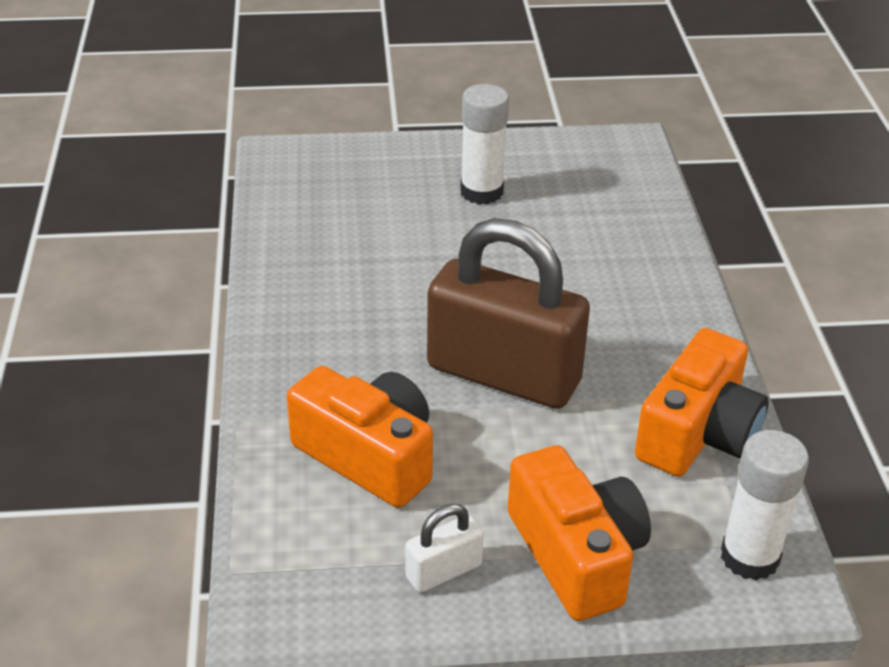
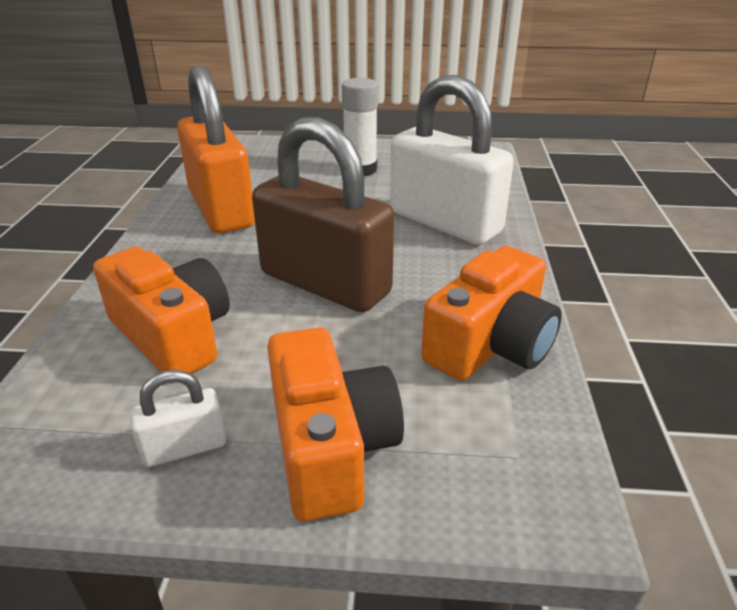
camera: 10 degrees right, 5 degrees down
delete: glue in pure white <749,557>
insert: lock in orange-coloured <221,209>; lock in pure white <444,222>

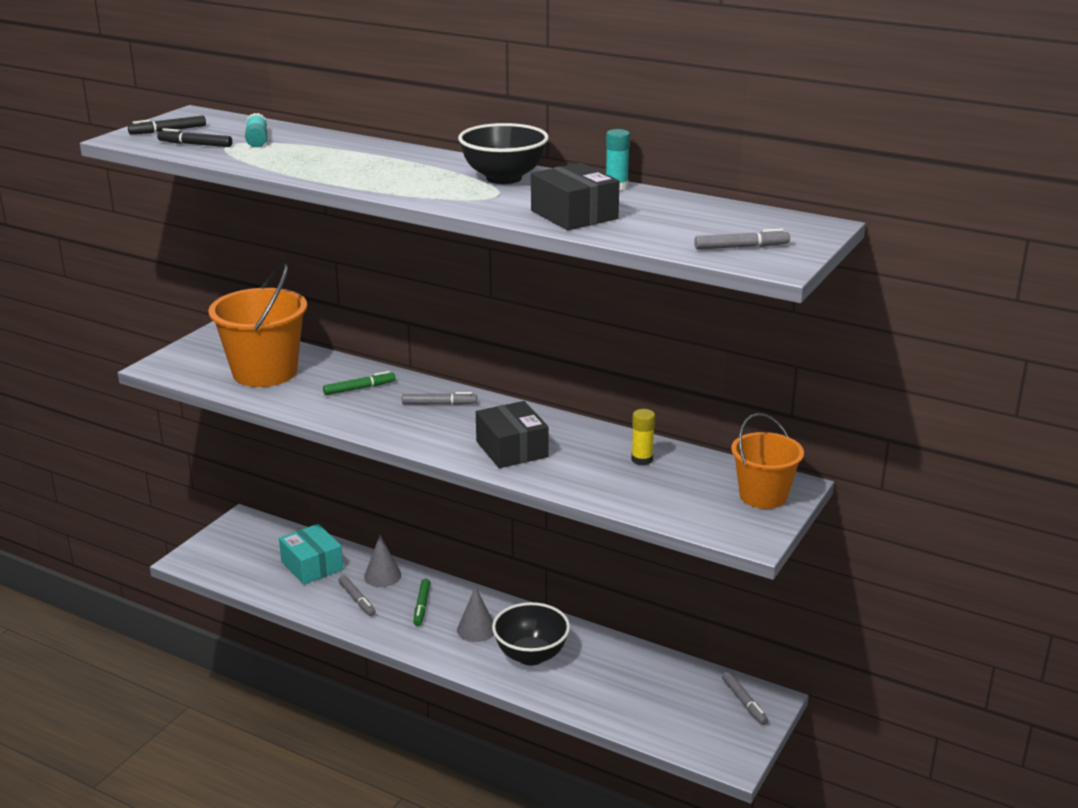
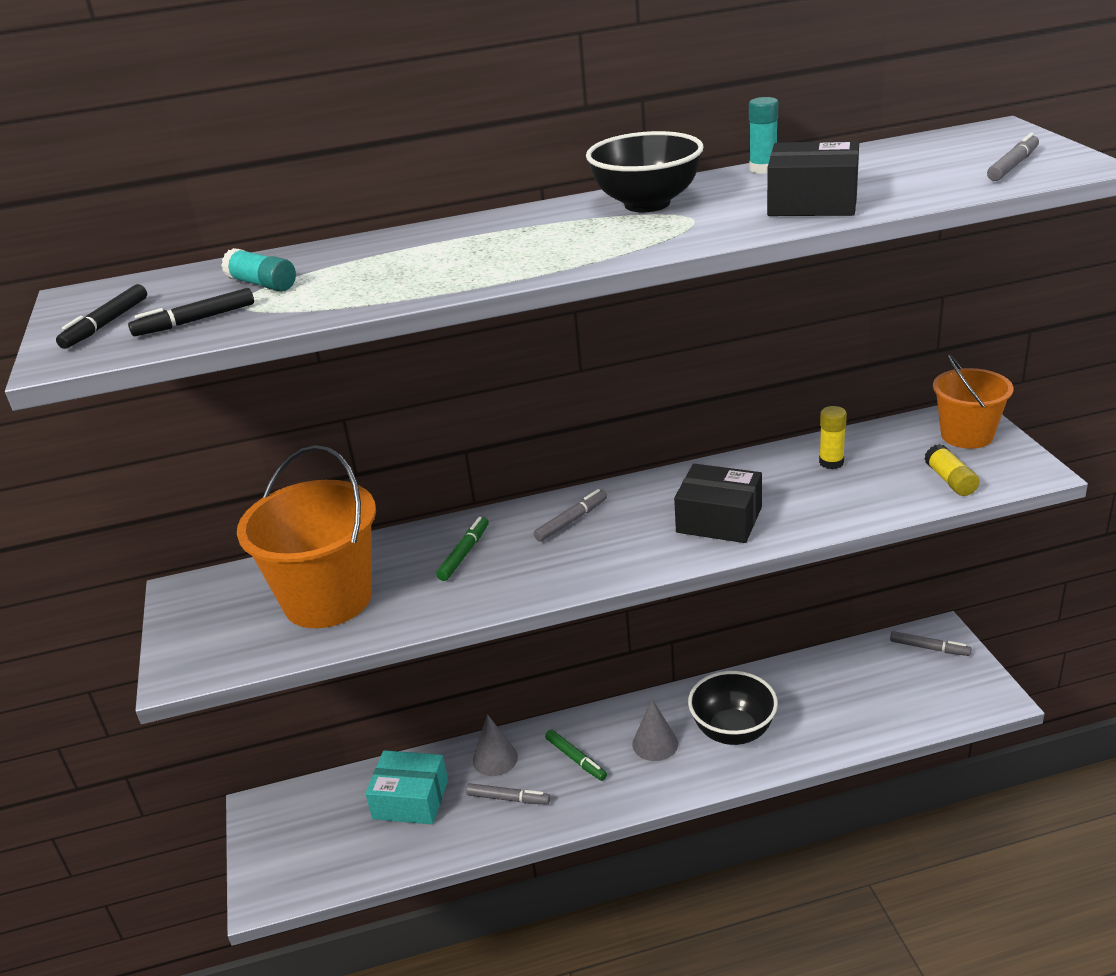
camera: 40 degrees left, 5 degrees up
insert: glue in yellow <950,480>

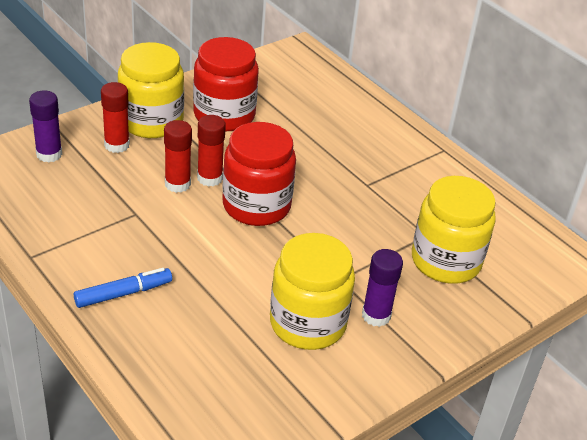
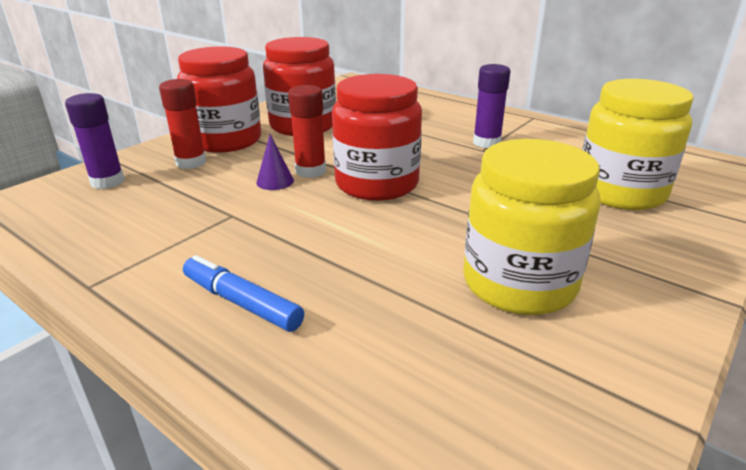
camera: 10 degrees left, 10 degrees down
move: glue in violet <376,315> to <486,143>
replace: glue in red <177,184> to cone in violet <275,181>
recolor: preserve jar in yellow <151,121> to preserve jar in red <226,140>
rotate: marker in blue <123,293> = <242,302> 105 degrees counterclockwise

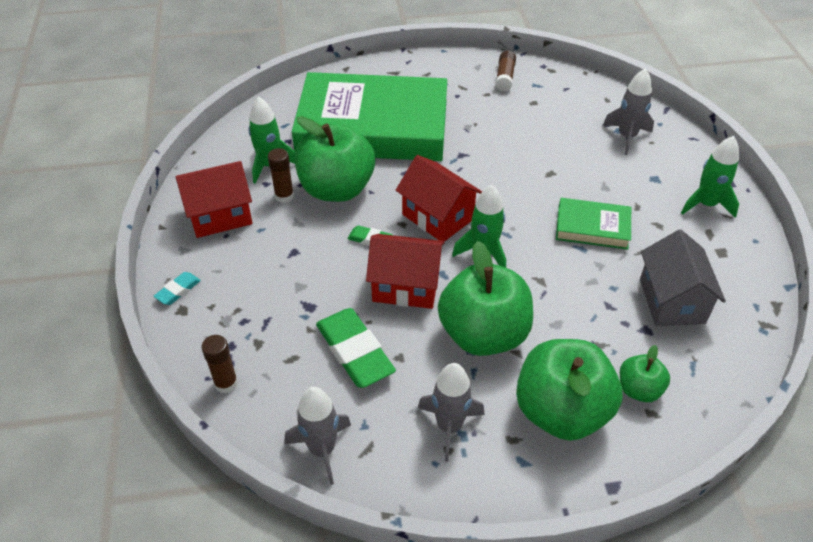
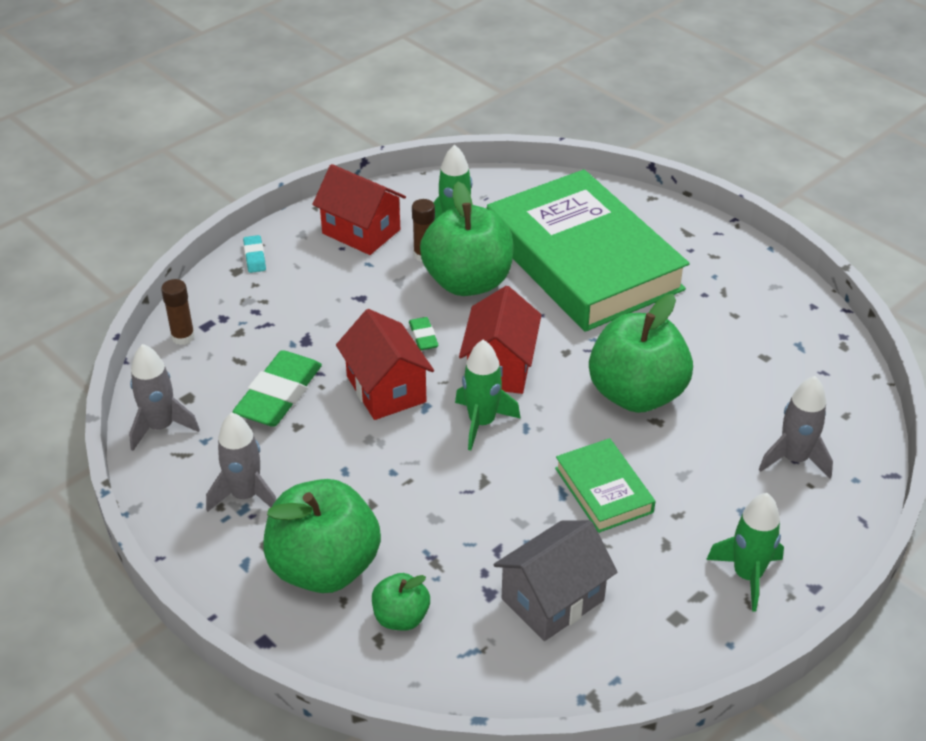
camera: 55 degrees right, 5 degrees down
delete: glue in dark brown <505,77>
move: toy apple in emerald <483,334> to <636,394>
rotate: eraser in teal <178,291> = <254,257> 75 degrees clockwise

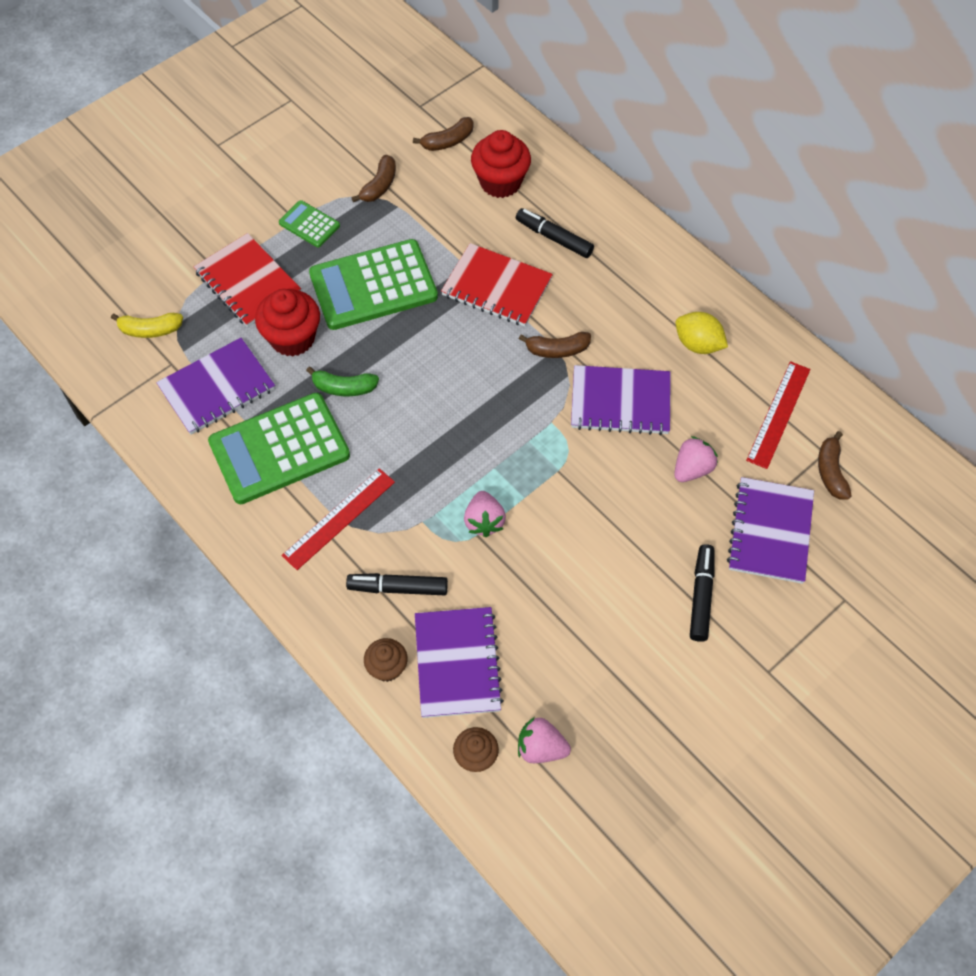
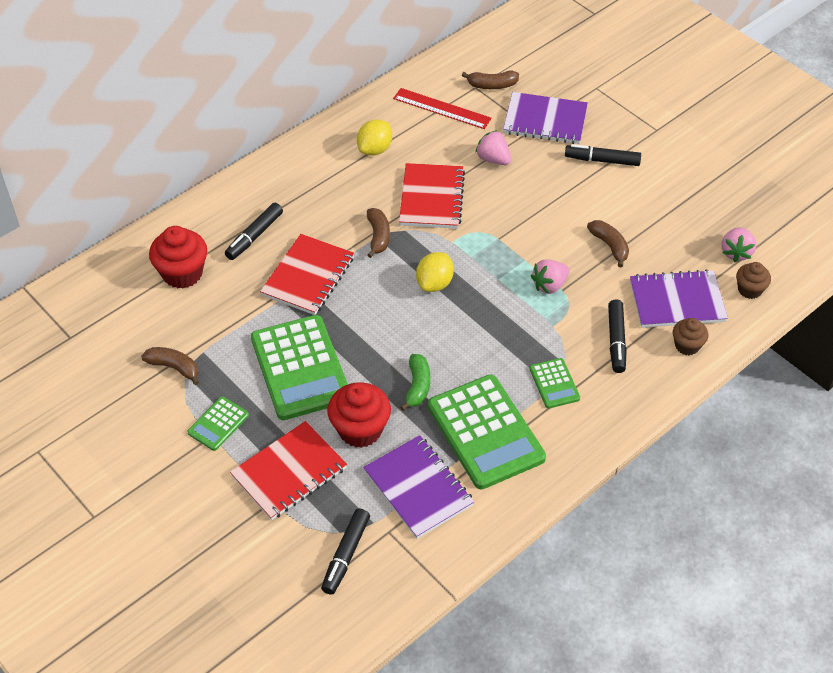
camera: 90 degrees left, 10 degrees down
insert: toy lemon in yellow <434,283>
move: toy banana in dark brown <448,141> to <609,246>
replace: toy banana in yellow <150,330> to marker in jet-black <346,555>; straightedge in red <339,518> to pocket calculator in emerald <554,383>
recolor: exercise book in violet <620,402> to exercise book in red <432,198>
rotate: berry in rose-pink <484,521> = <549,285> 150 degrees clockwise

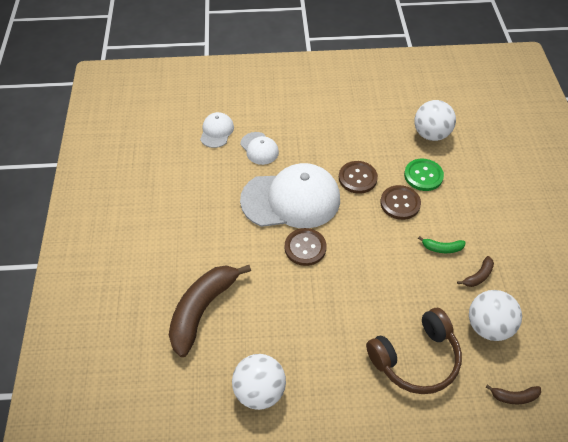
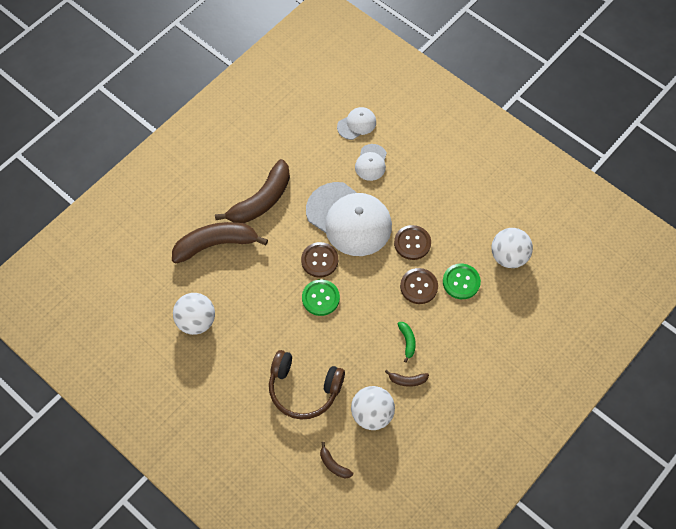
camera: 45 degrees right, 10 degrees up
insert: toy banana in dark brown <261,200>; button in emerald <320,298>
rotate: toy banana in emerald <442,248> = <407,341> 150 degrees counterclockwise

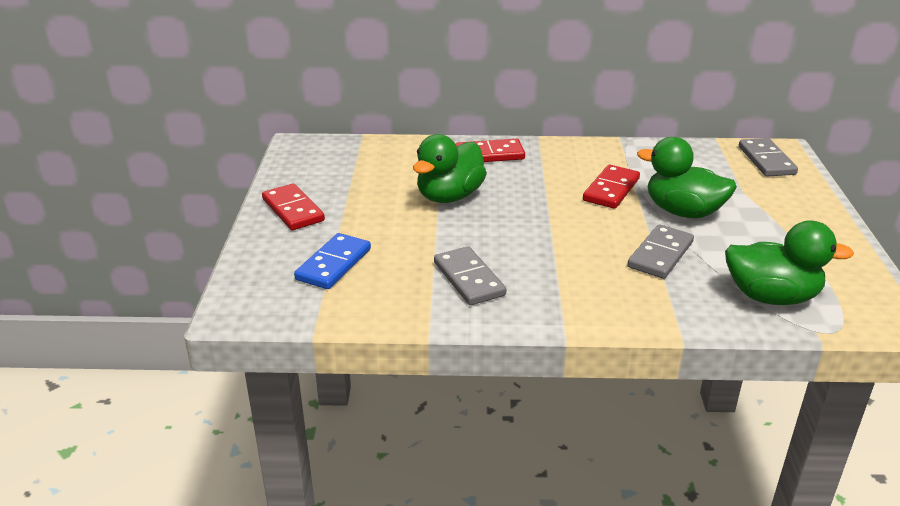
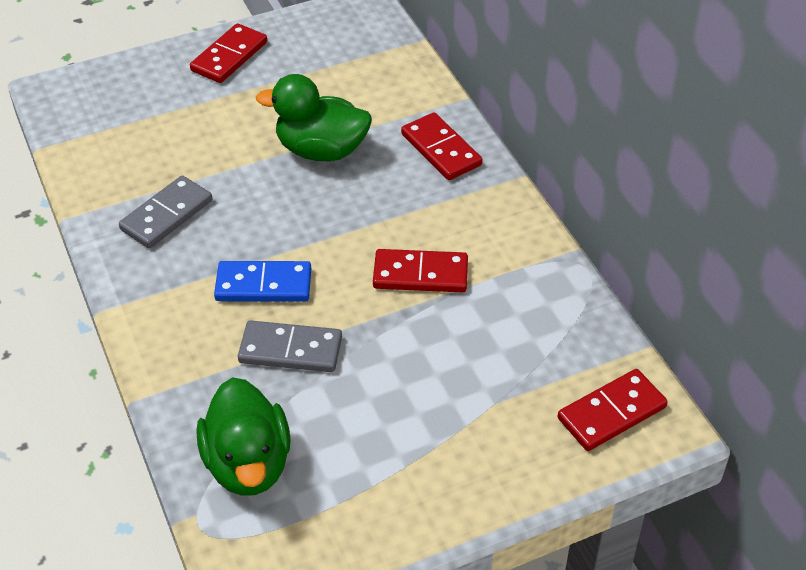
camera: 65 degrees right, 15 degrees up
delete: rubber duck in emerald <683,212>
move: domino piece in blue <334,264> to <263,285>
recolor: domino piece in gray <766,160> to domino piece in red <611,412>

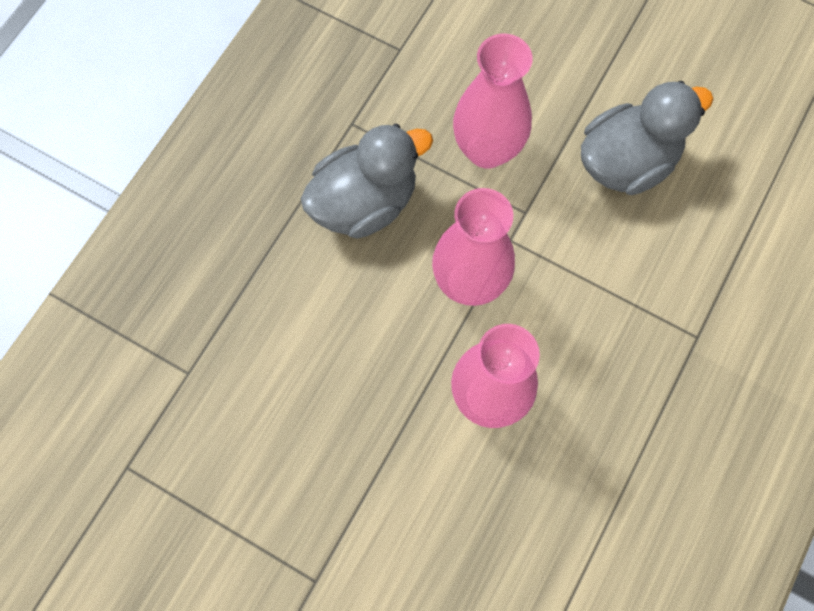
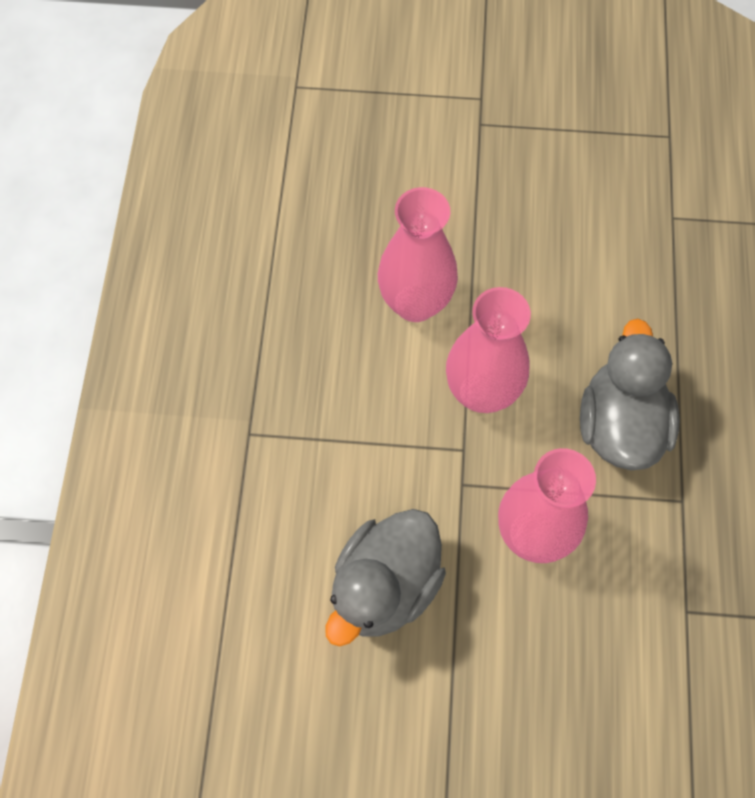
camera: 155 degrees right, 5 degrees down
rotate: rubber duck in gray <364,202> = <619,424> 150 degrees clockwise

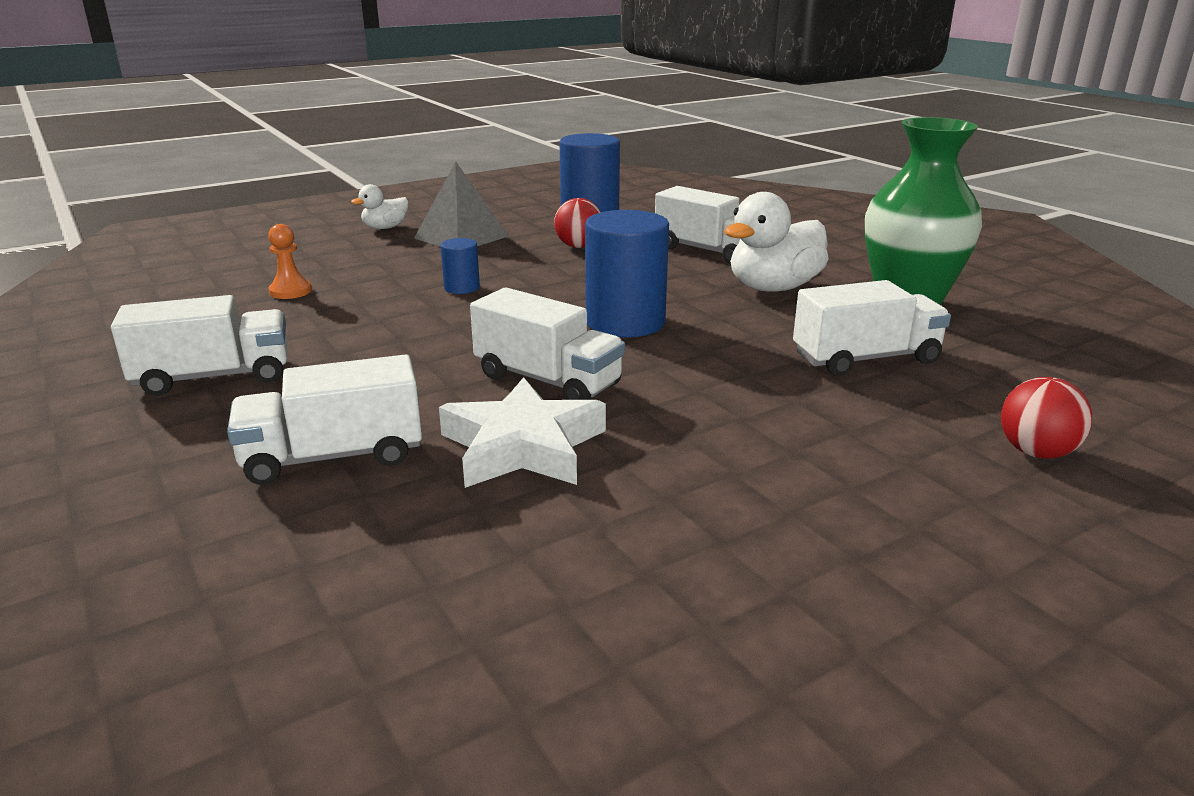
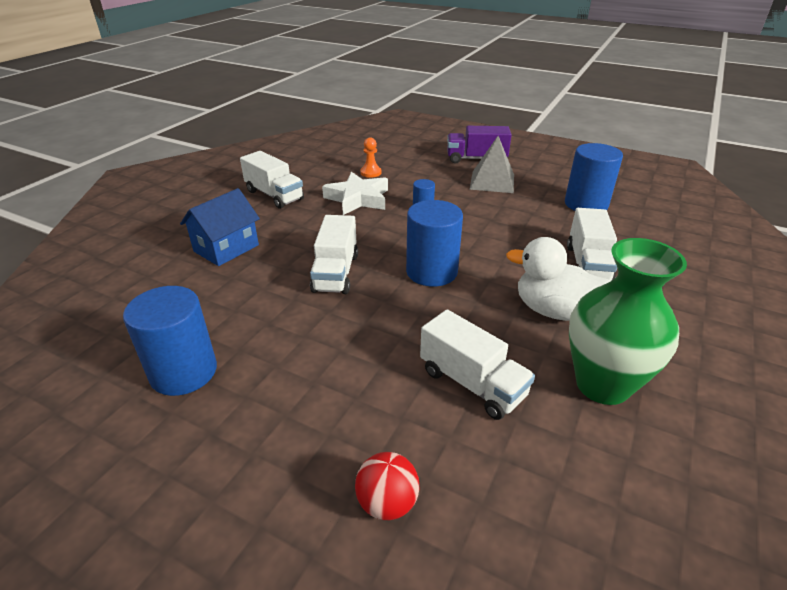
camera: 60 degrees right, 10 degrees up
delete: play ball in red <578,246>
insert: cylinder shape in blue <183,372>
move: five-pointed star in pure white <522,446> to <358,198>
replace: toy truck in pure white <333,457> to house in blue <226,248>; rubber duck in pure white <385,228> to toy truck in violet <476,159>

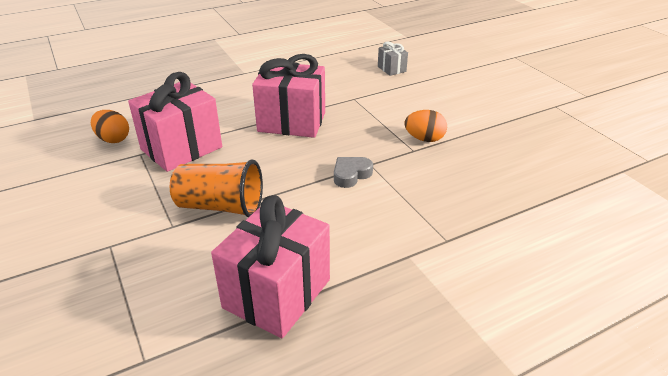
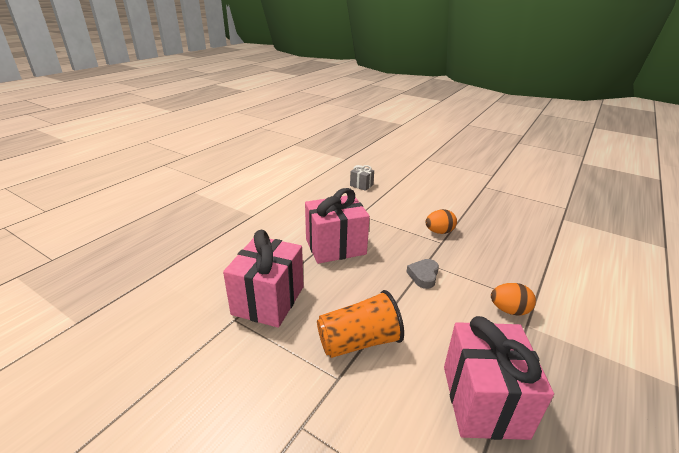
camera: 30 degrees left, 5 degrees down
move: egg shape in orange-coloured <113,139> to <509,310>

